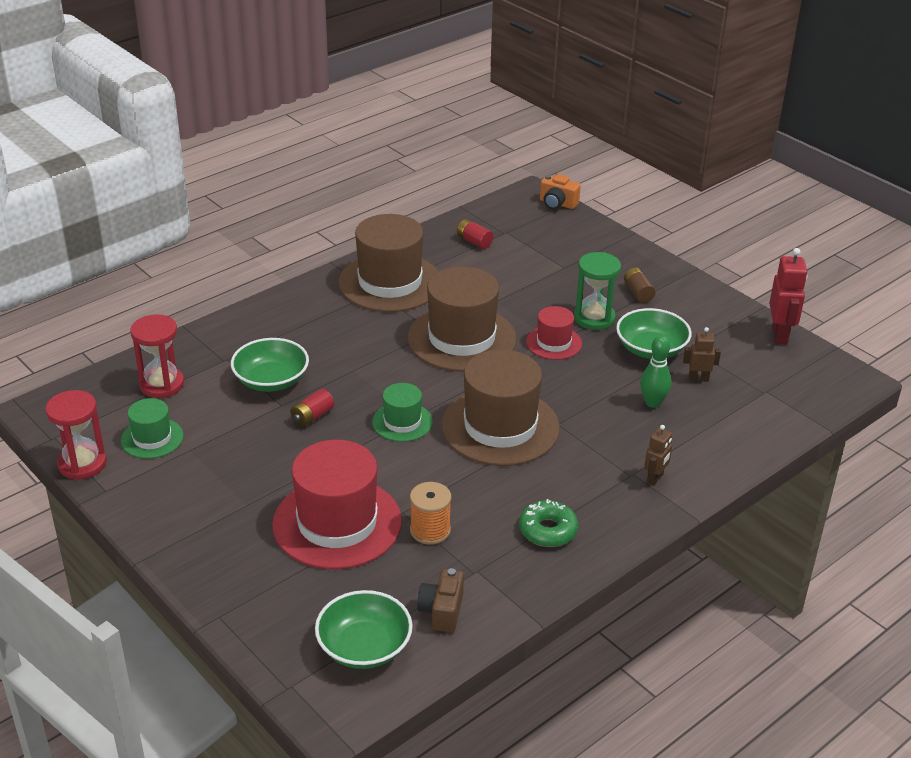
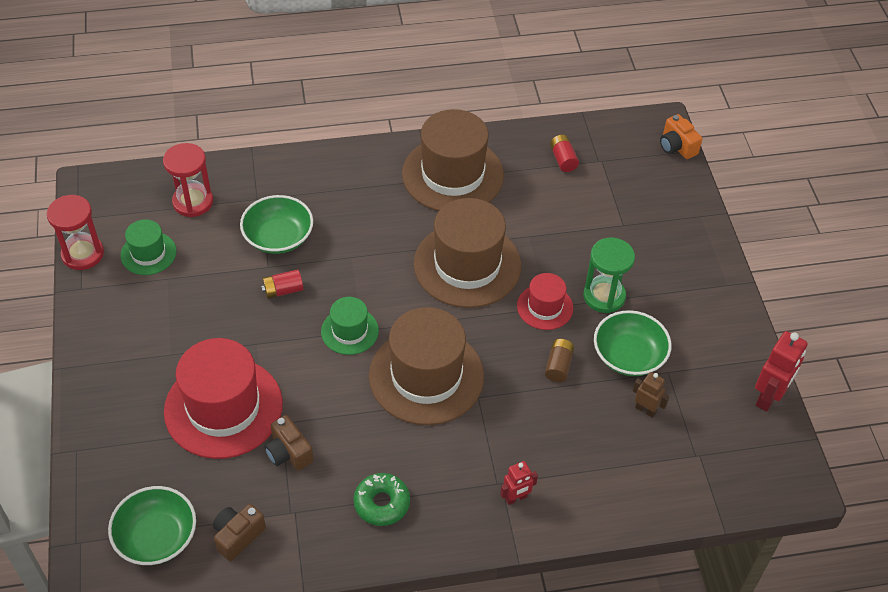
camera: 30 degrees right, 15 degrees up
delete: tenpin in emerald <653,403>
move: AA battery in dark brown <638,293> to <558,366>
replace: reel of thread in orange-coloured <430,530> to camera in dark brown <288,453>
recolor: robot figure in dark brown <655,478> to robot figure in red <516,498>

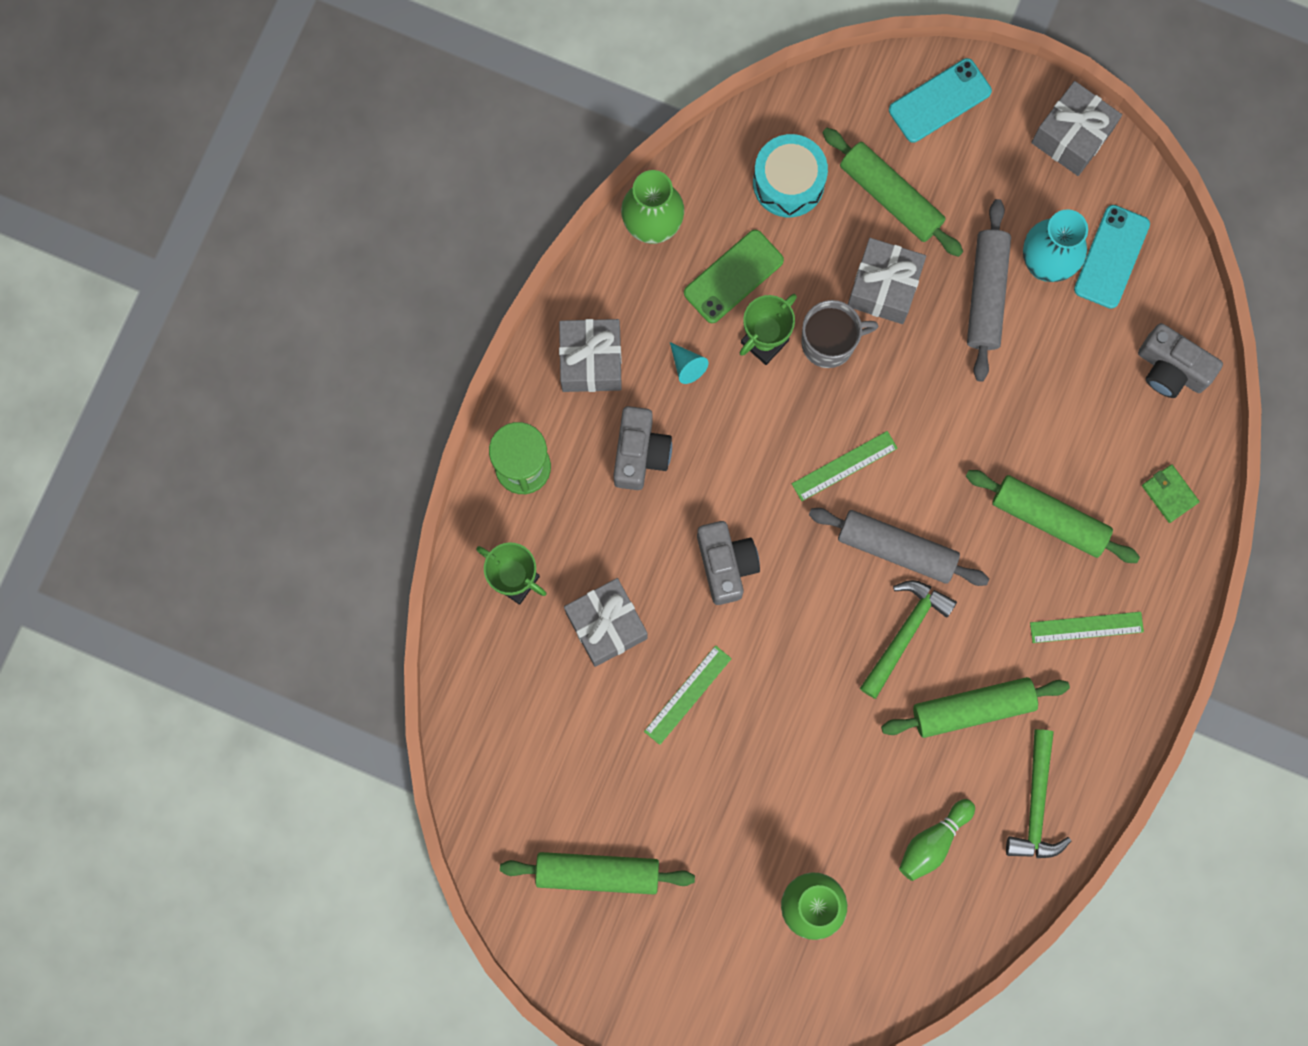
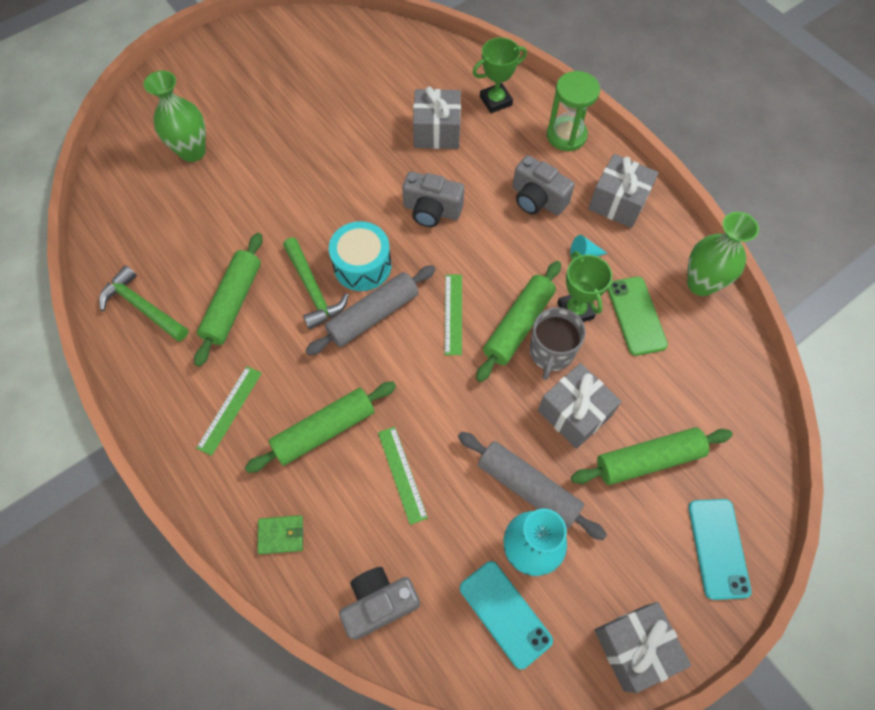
camera: 120 degrees right, 15 degrees down
delete: tenpin in emerald <933,842>
move: dough roller in emerald <597,873> to <518,325>; straightedge in emerald <687,695> to <402,474>; toy drum in teal <788,182> to <362,265>

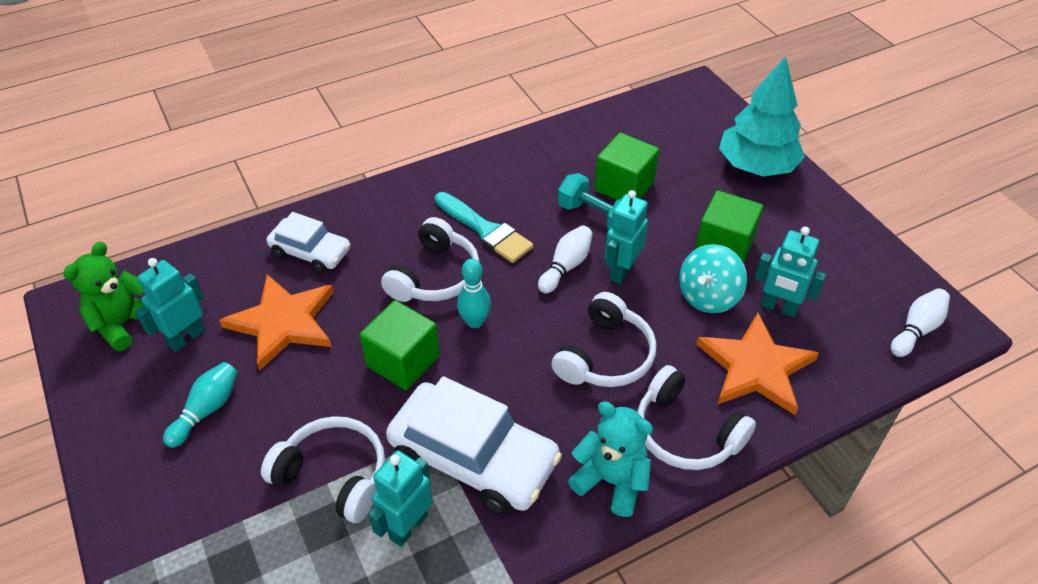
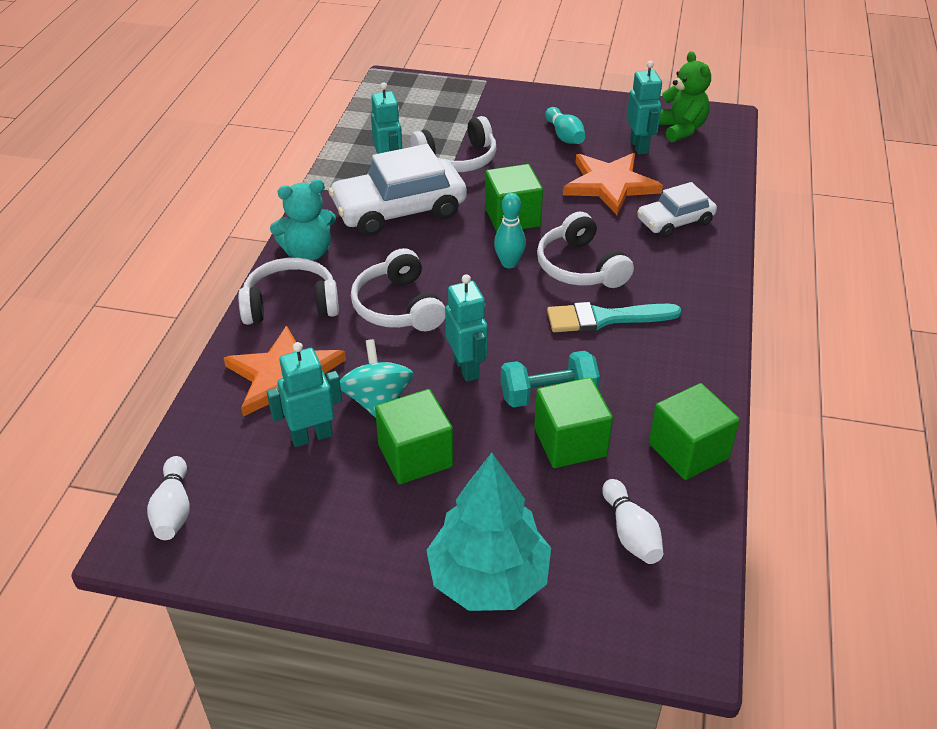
camera: 130 degrees right, 5 degrees down
insert: solid cube in emerald <688,450>
move: tenpin in pure white <566,266> to <630,533>

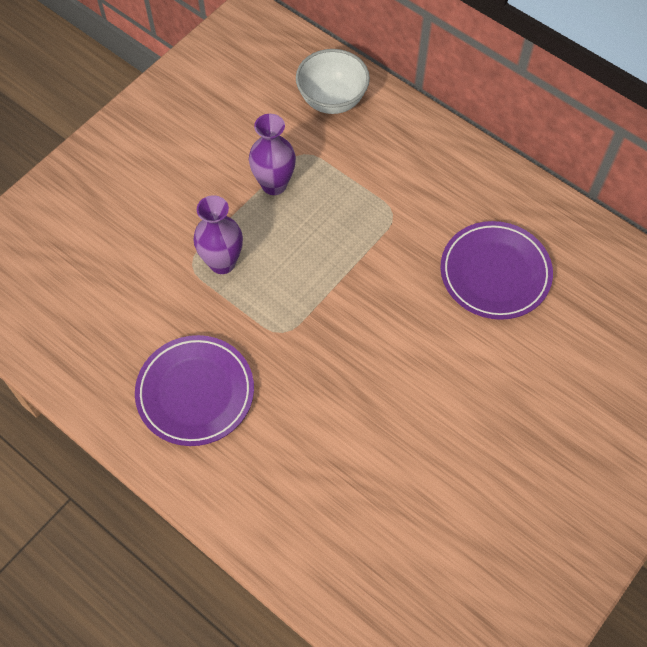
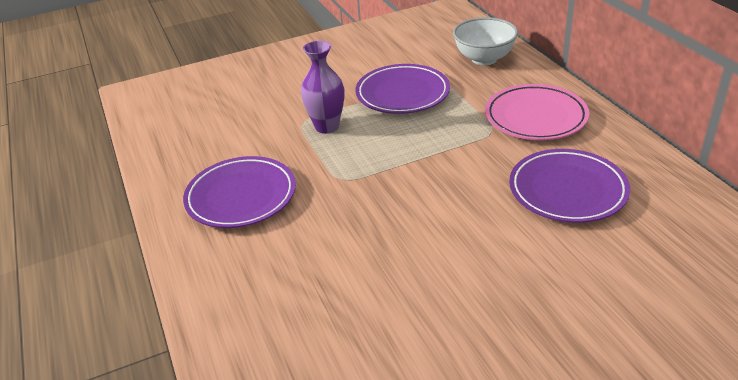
camera: 30 degrees right, 25 degrees down
insert: dinner plate in rose-pink <535,117>
replace: tall vase in violet <274,184> to dinner plate in violet <402,93>

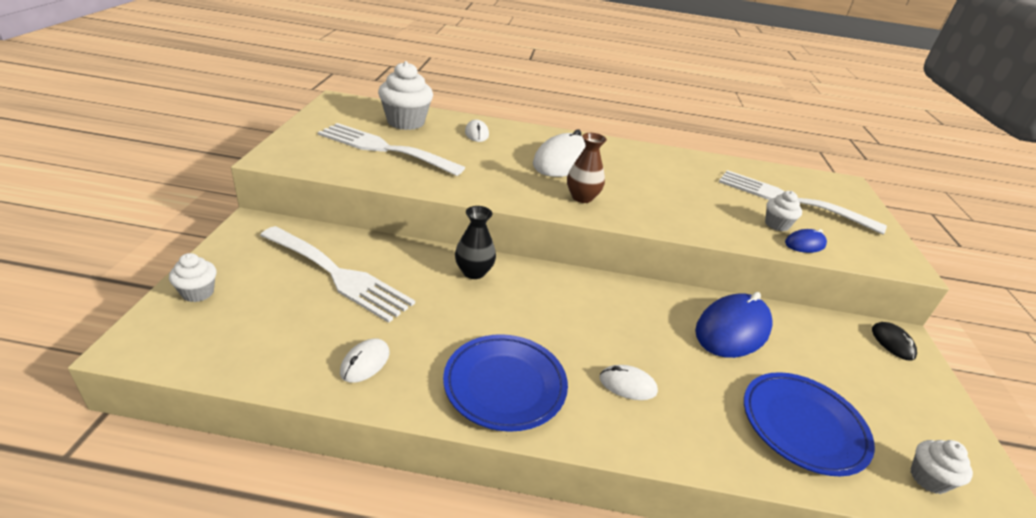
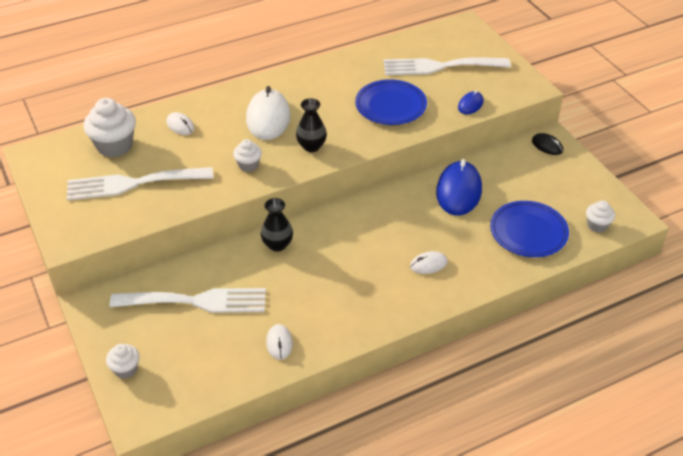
camera: 30 degrees left, 10 degrees up
move: dinner plate in blue <505,385> to <390,106>; fairy cake in pure white <776,225> to <248,165>
recolor: tall vase in dark brown <582,197> to tall vase in jet-black <311,146>

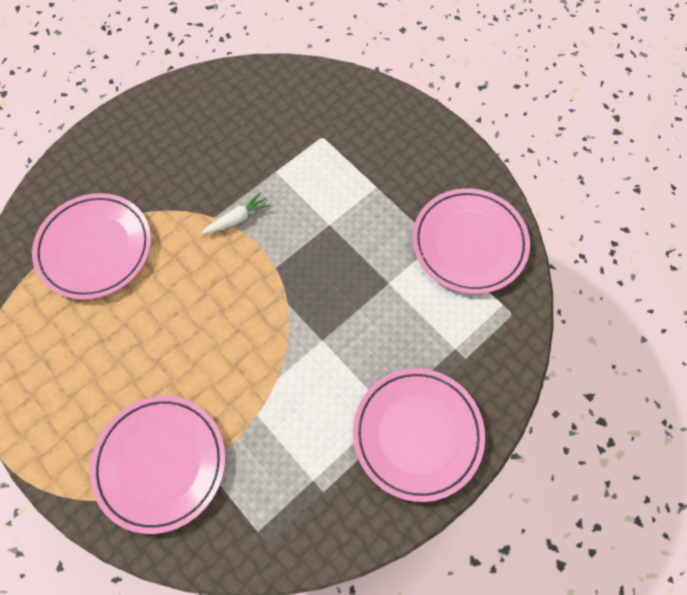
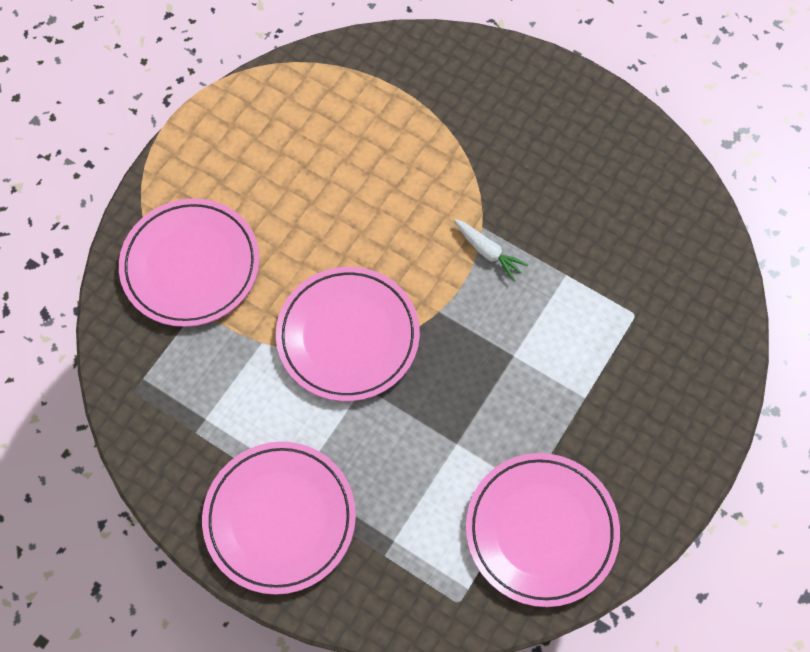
camera: 75 degrees right, 0 degrees up
move: dinner plate in rose-pink <95,248> to <348,336>

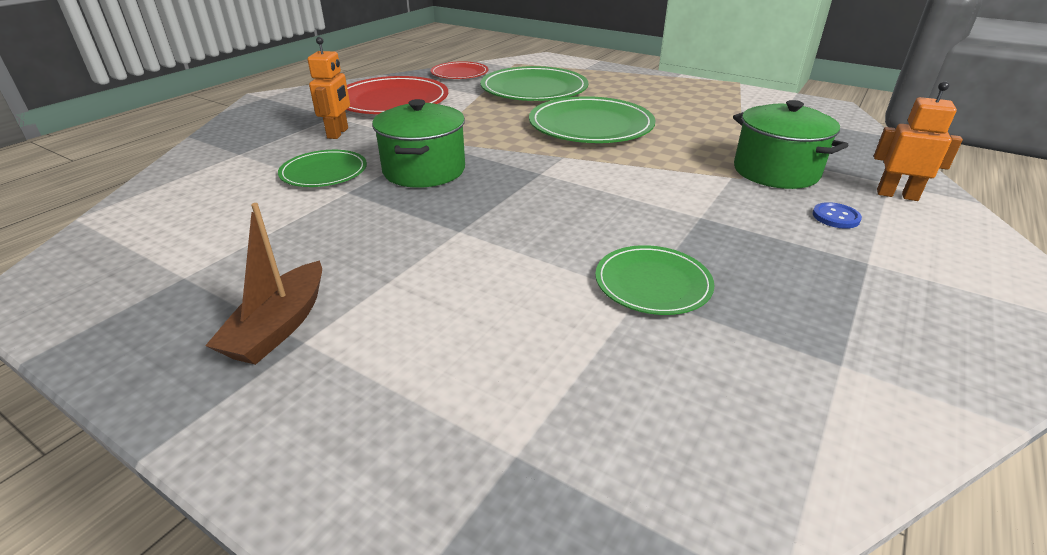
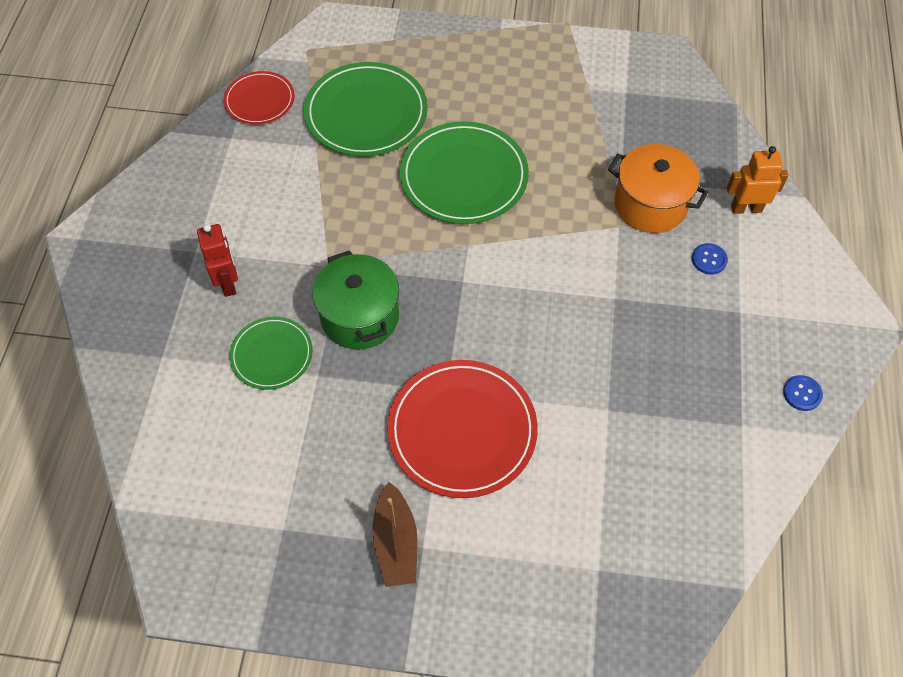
camera: 25 degrees left, 25 degrees up
delete: dinner plate in emerald <652,283>
insert: button in blue <802,393>
move: dinner plate in red <392,101> to <462,430>
recolor: robot figure in orange-coloured <338,133> to robot figure in red <228,283>; pot in emerald <775,171> to pot in orange-coloured <650,204>

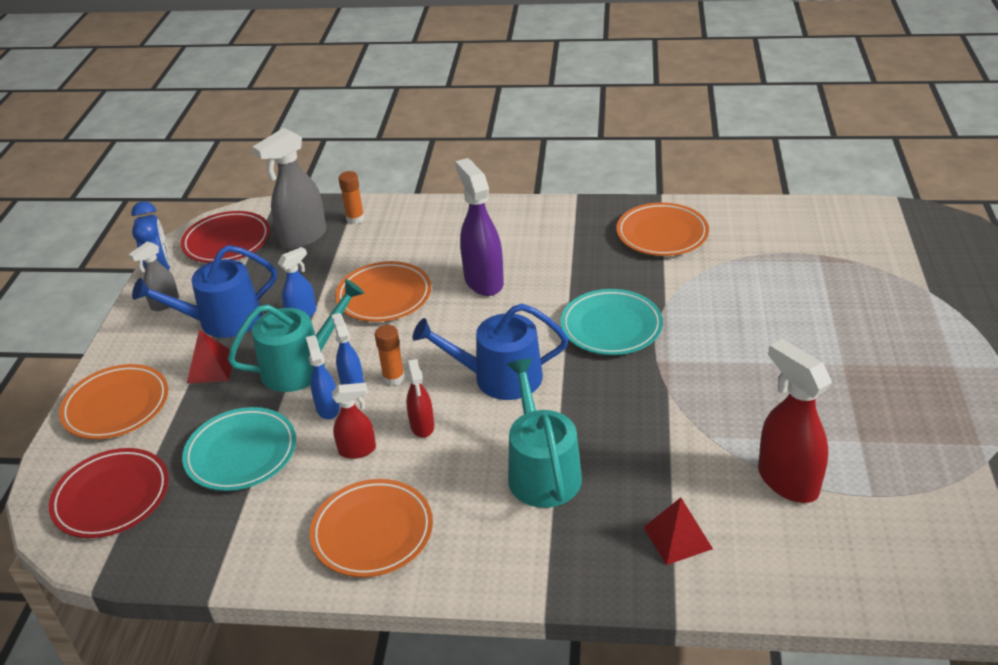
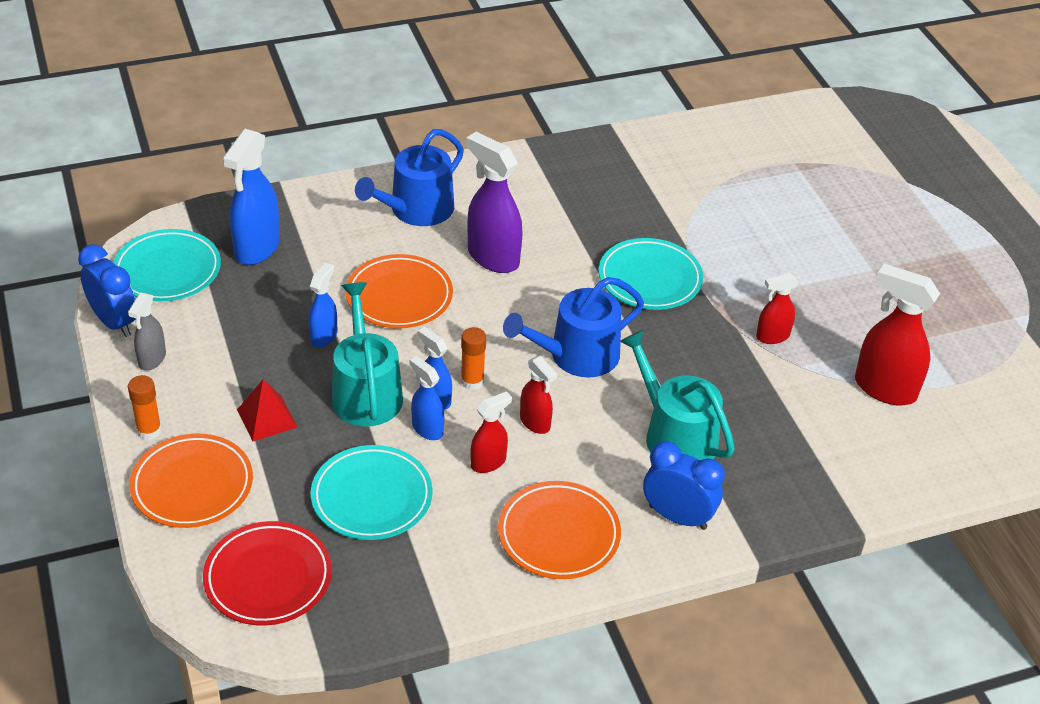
camera: 30 degrees left, 5 degrees up
delete: dinner plate in orange-coloured <662,234>; pyramid in red <677,537>
insert: clock in blue <677,517>; spray cleaner in red <772,336>
move: sprinkling can in blue <222,320> to <416,210>; glue in orange-coloured <355,219> to <149,430>
recolor: dinner plate in red <227,242> to dinner plate in teal <168,270>; spray cleaner in gray <303,238> to spray cleaner in blue <257,248>
rotate: sprinkling can in teal <301,365> = <365,391> 45 degrees counterclockwise

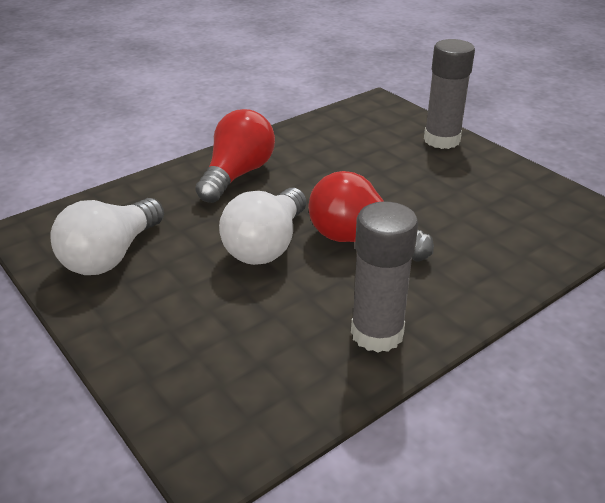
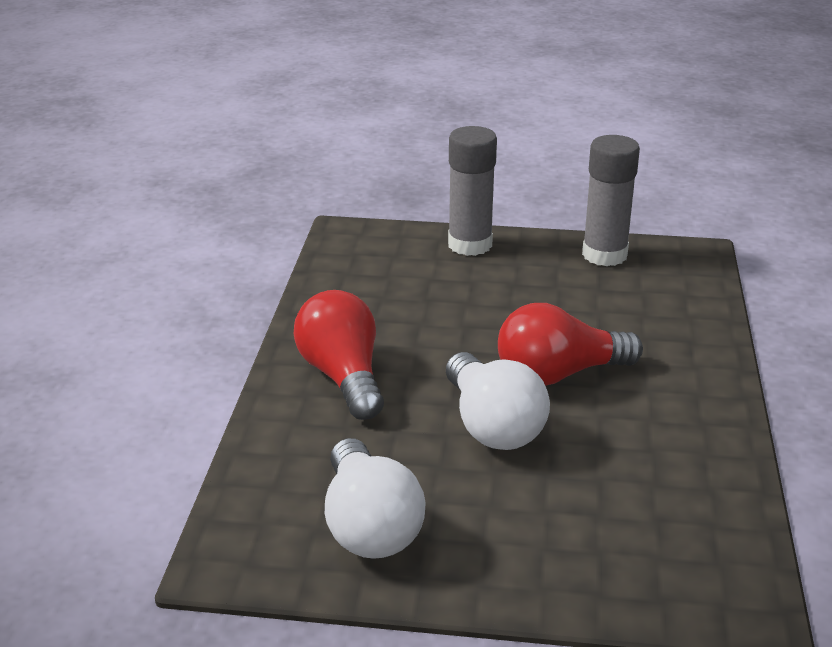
camera: 45 degrees left, 5 degrees down
move: glue in gray <377,333> to <604,255>

